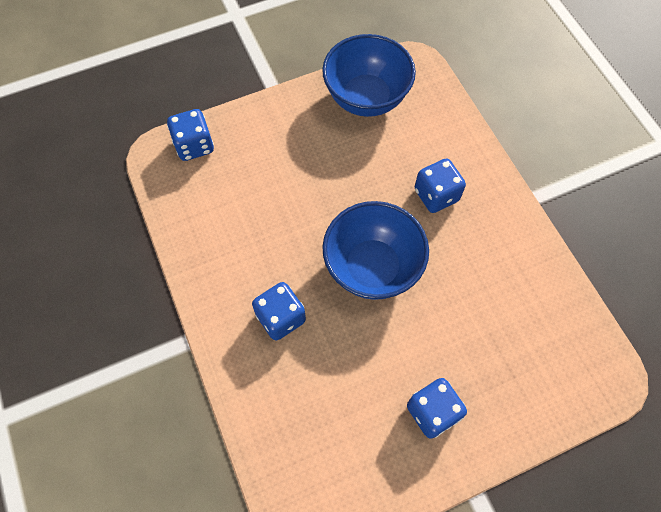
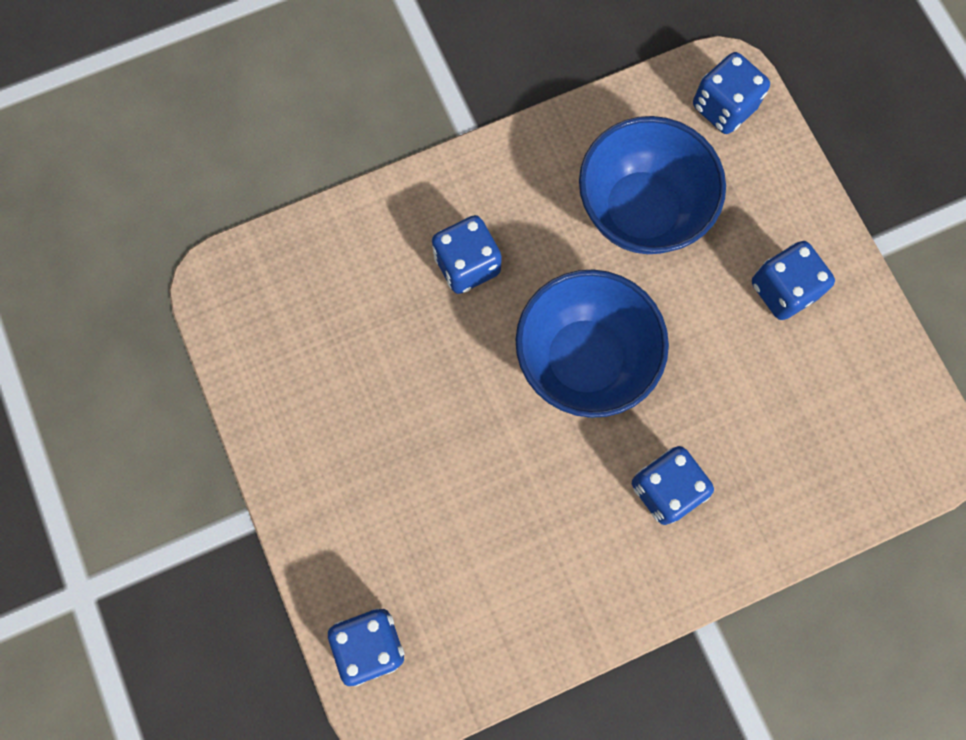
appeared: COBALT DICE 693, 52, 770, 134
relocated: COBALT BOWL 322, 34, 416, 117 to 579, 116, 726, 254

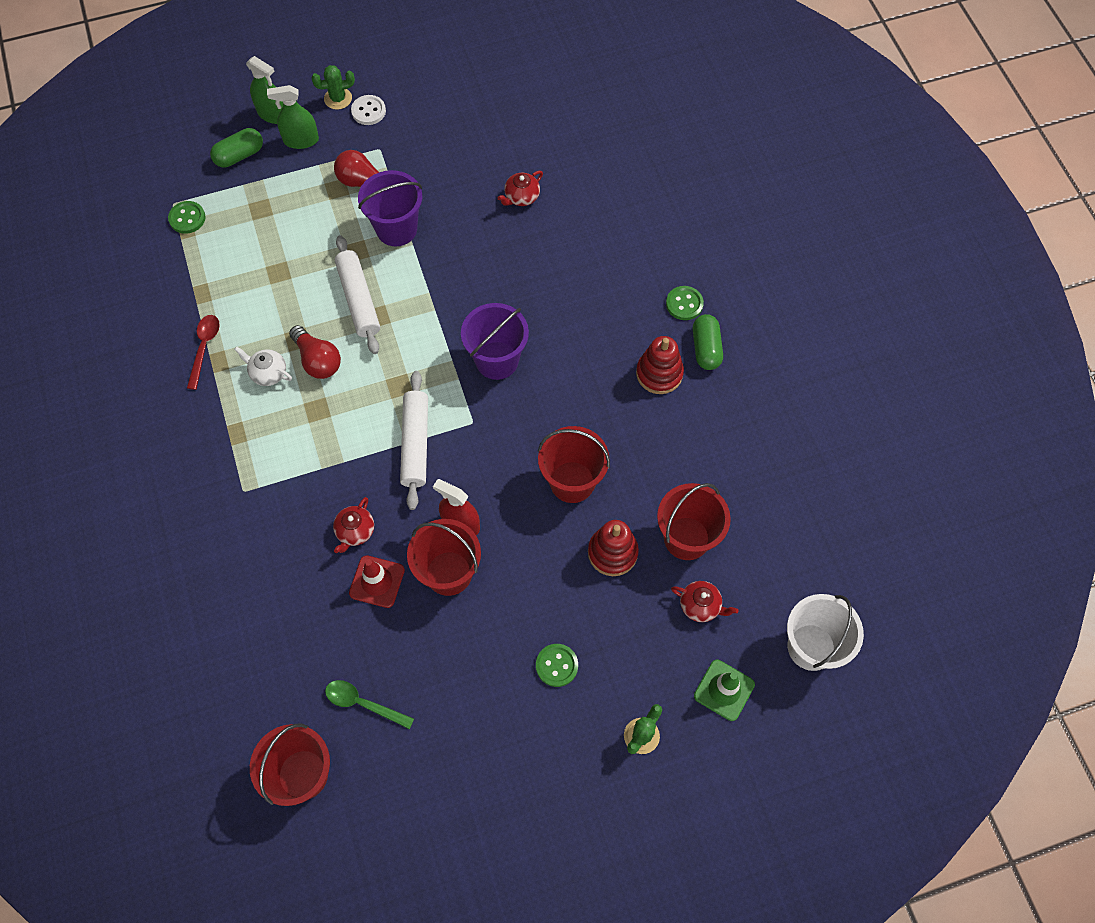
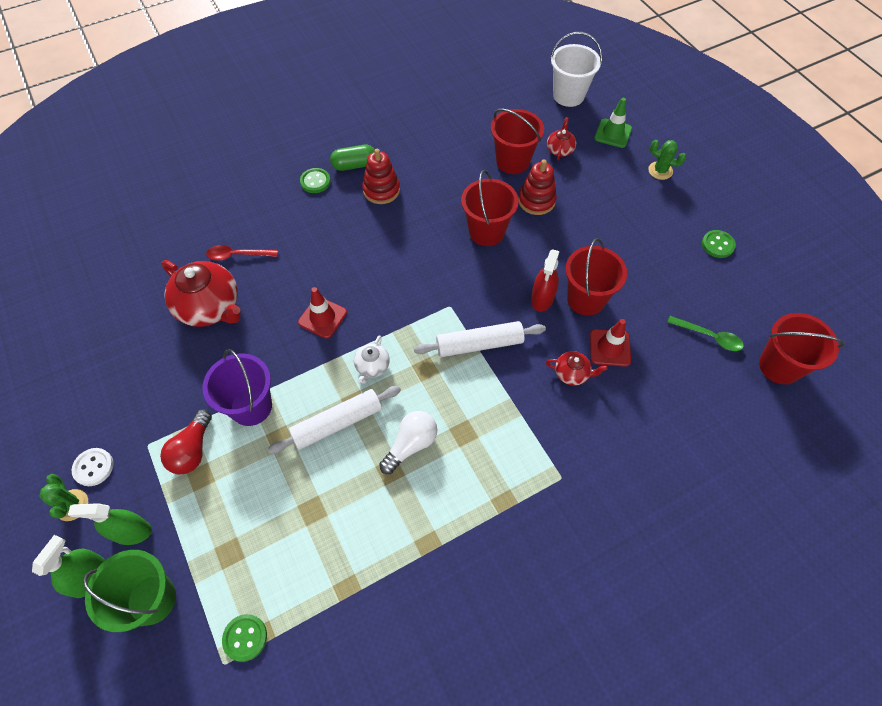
missing: PURPLE BUCKET 461, 303, 529, 380
appeared: CRIMSON SAFETY CONE 298, 287, 347, 339
relocated: CRIMSON TEASPOON 187, 315, 220, 390 to 206, 245, 278, 261; SNOW-WHITE CHINA TEAPOT 234, 346, 292, 386 to 354, 335, 390, 384; LEAF-GREEN SEWING BUTTON 536, 644, 578, 687 to 702, 230, 736, 258
exchanged: LEAF-GREEN PILL 210, 128, 263, 167 to LEAF-GREEN BUCKET 83, 550, 176, 632
colour: CRIMSON LIGHTBULB 289, 325, 341, 379 to SNOW-WHITE LIGHTBULB 379, 411, 437, 474
spun: LEAF-GREEN SPRAYER 267, 85, 319, 149 = 68, 503, 152, 545 105 degrees clockwise; LEAF-GREEN TEASPOON 325, 680, 414, 729 = 667, 316, 744, 351 75 degrees counterclockwise
size: CRIMSON CHINA TEAPOT 498, 171, 543, 206 = 161, 260, 241, 327 x2.03

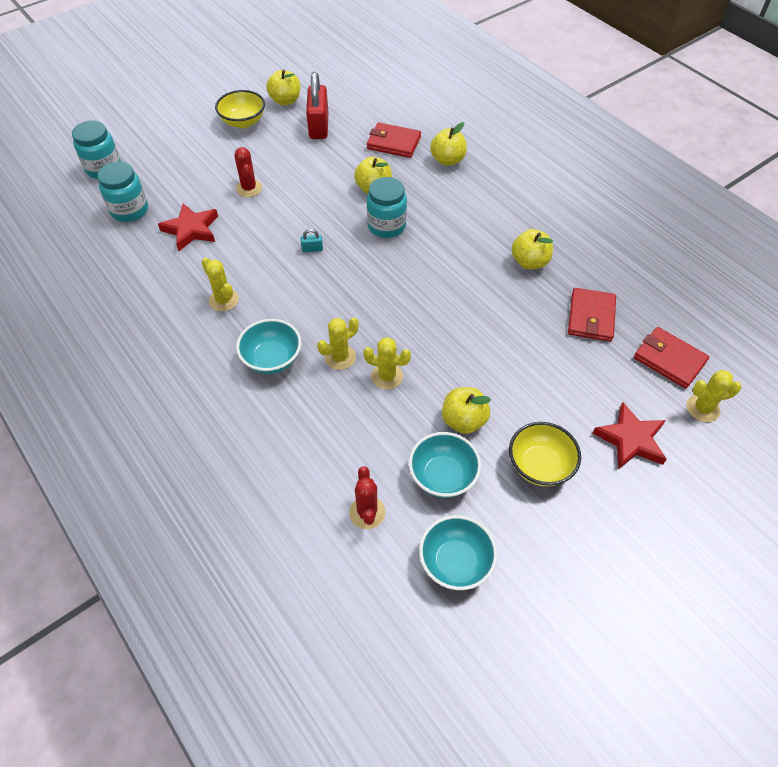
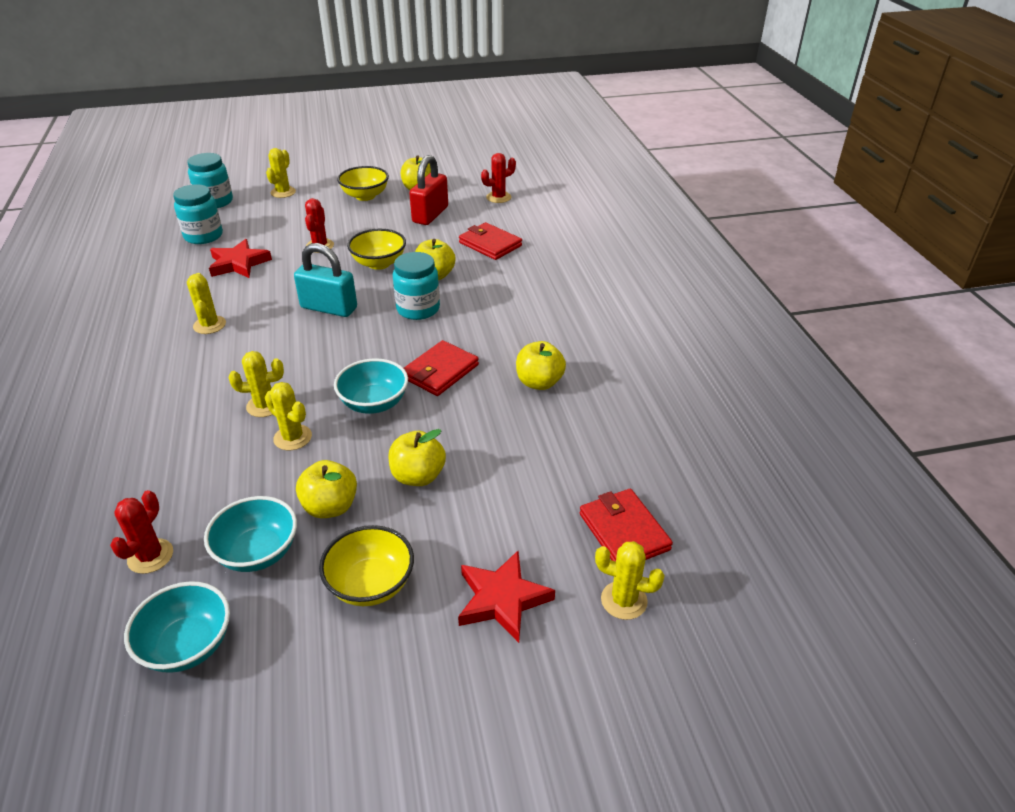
appeared: YELLOW CACTUS 266, 148, 296, 198; YELLOW BOWL 347, 229, 406, 270; CRIMSON CACTUS 481, 153, 516, 203
relocated: AQUA BOWL 236, 319, 301, 374 to 334, 358, 408, 414; YELLOW APPLE 430, 122, 467, 166 to 388, 429, 446, 486; CRIMSON BILLFOLD 568, 288, 616, 342 to 404, 340, 479, 396
size: AQUA LOCK 301, 229, 323, 252 = 294, 243, 357, 317 x2.42

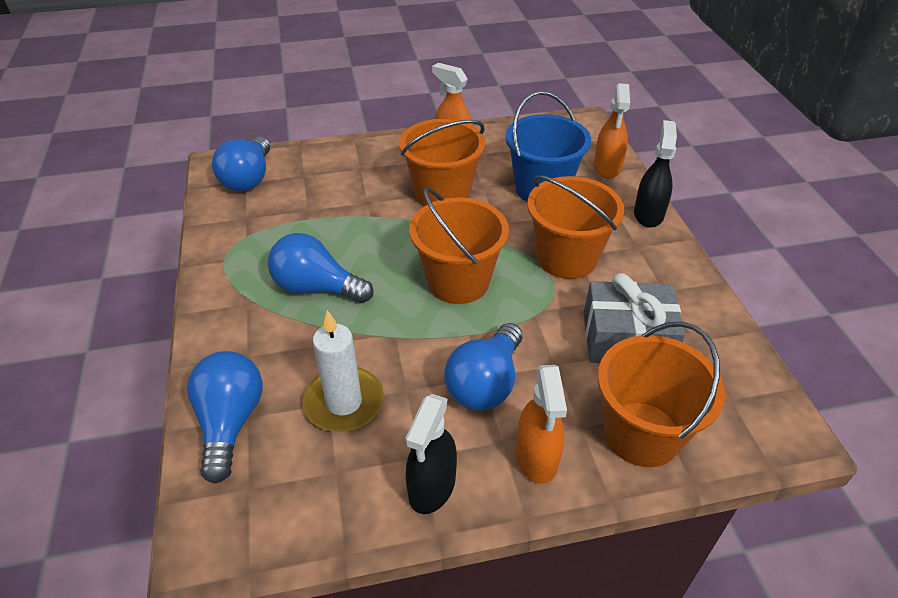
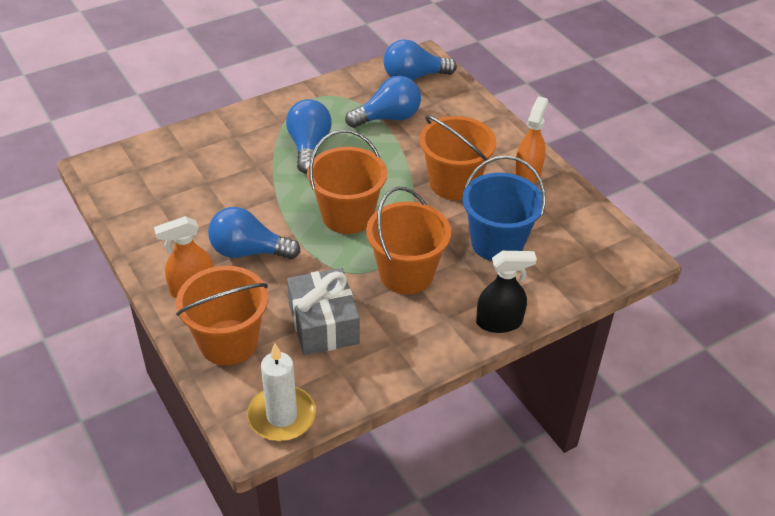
missing: EBONY SPRAYER 405, 394, 457, 514; ORANGE SPRAYER 594, 84, 630, 179
relocated: SNOW-WHITE CANDLE 302, 310, 384, 432 to 247, 344, 316, 441; COBALT LIGHTBULB 187, 351, 263, 484 to 345, 76, 421, 128

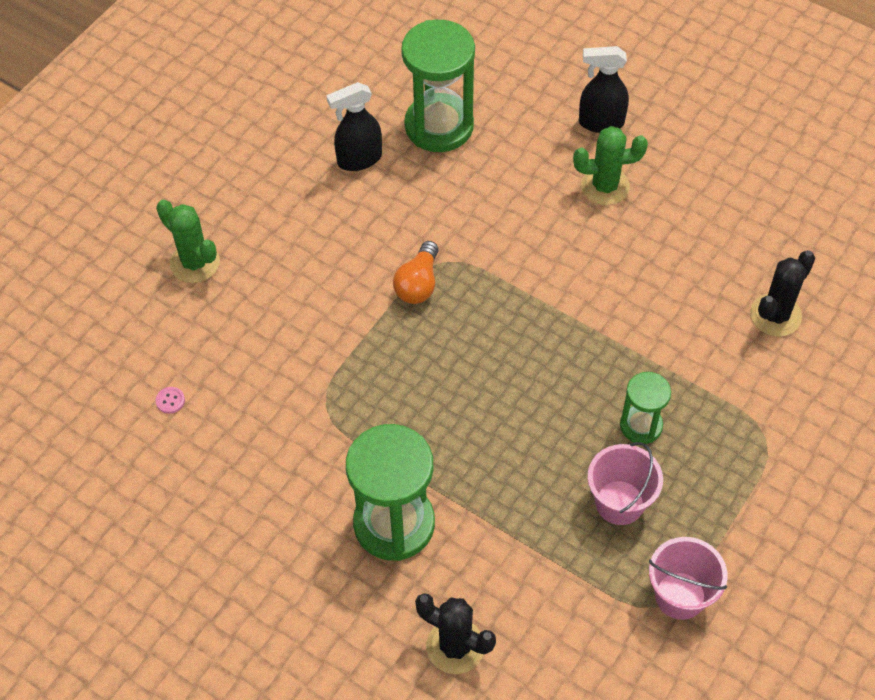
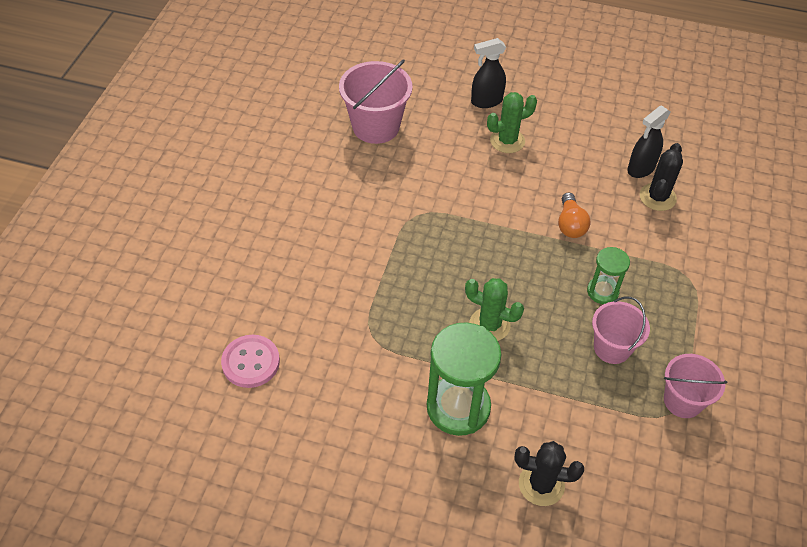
relocated: LEAF-GREEN CACTUS 156, 200, 220, 283 to 465, 278, 524, 341; ORANGE LIGHTBULB 393, 241, 439, 304 to 558, 192, 591, 238; EBONY SPRAYER 326, 82, 382, 171 to 627, 105, 671, 178
exchanged: LEAF-GREEN SAND TIMER 401, 20, 475, 152 to ROSE-PINK BUCKET 339, 60, 413, 144
size: ROSE-PINK SEWING BUTTON 156, 387, 185, 414 = 221, 335, 280, 388 x2.48

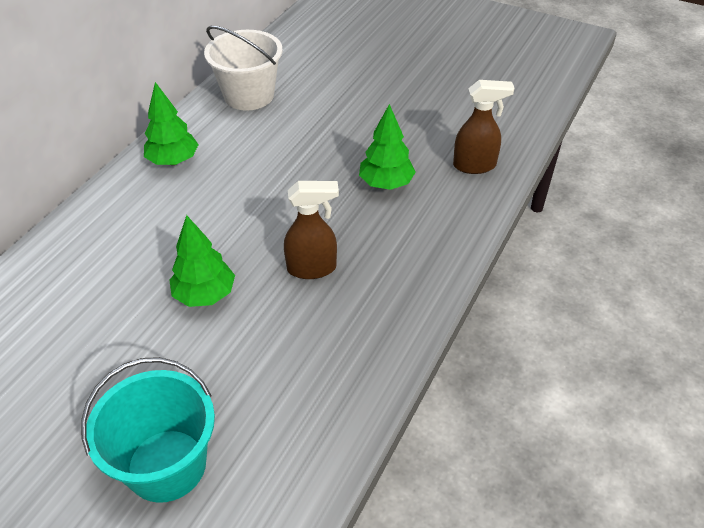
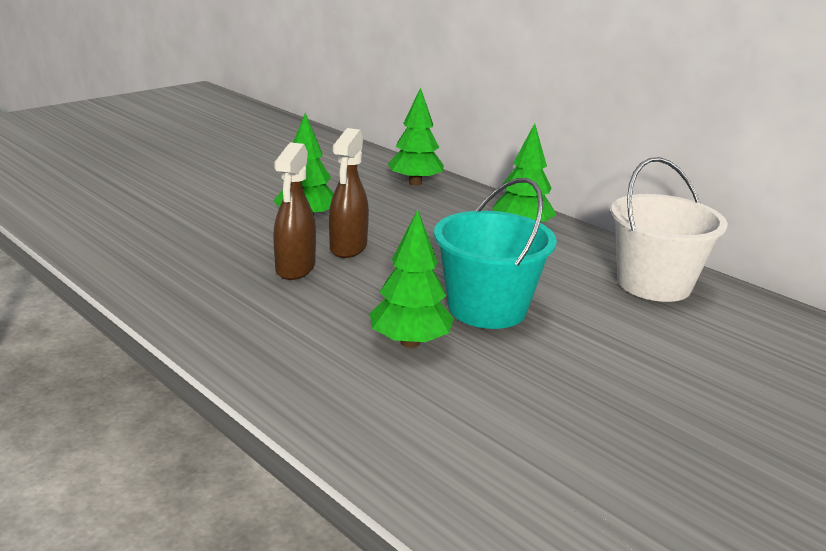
appeared: LEAF-GREEN FIR TREE 388, 87, 444, 185
relocated: DARK BROWN SPRAYER 453, 80, 514, 174 to 329, 128, 369, 258; AQUA BUCKET 81, 357, 215, 503 to 434, 178, 557, 329

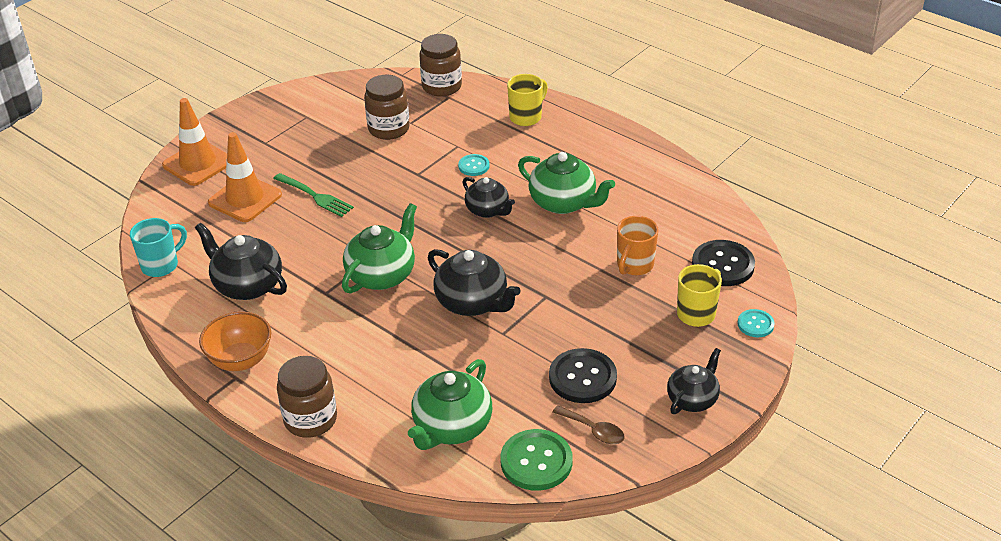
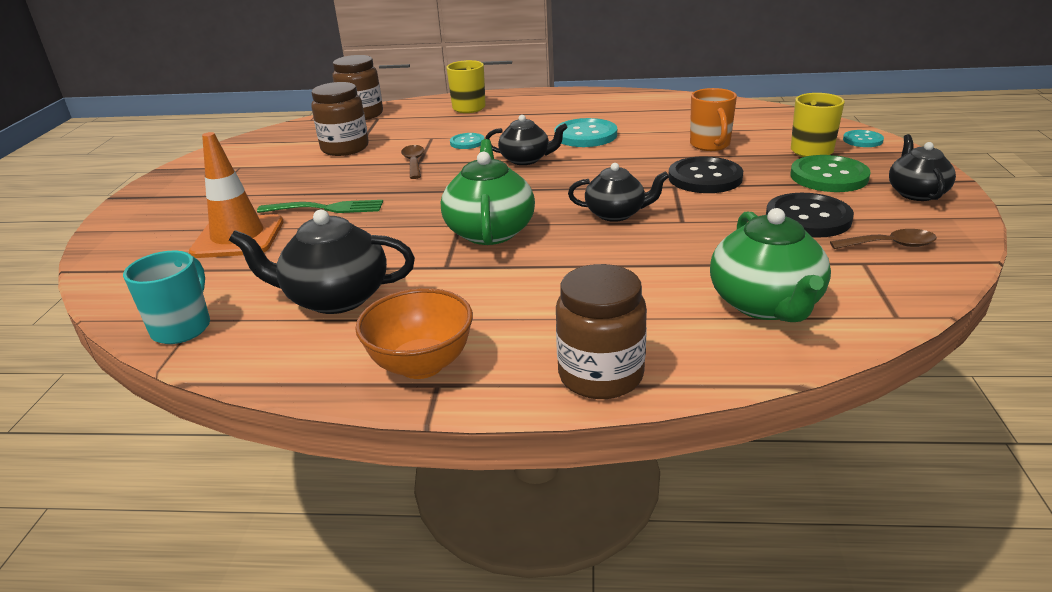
missing: ORANGE SAFETY CONE 162, 98, 227, 186
appeared: DARK BROWN TEASPOON 401, 145, 424, 179
relocated: EBONY SEWING BUTTON 692, 240, 755, 286 to 669, 156, 743, 193; LEAF-GREEN SEWING BUTTON 500, 429, 573, 491 to 790, 155, 871, 192
exchanged: LEAF-GREEN CHINA TEAPOT 518, 152, 615, 214 to AQUA SEWING BUTTON 555, 118, 617, 147
size: EBONY CHINA TEAPOT 428, 249, 521, 316 = 568, 163, 669, 222 x0.66

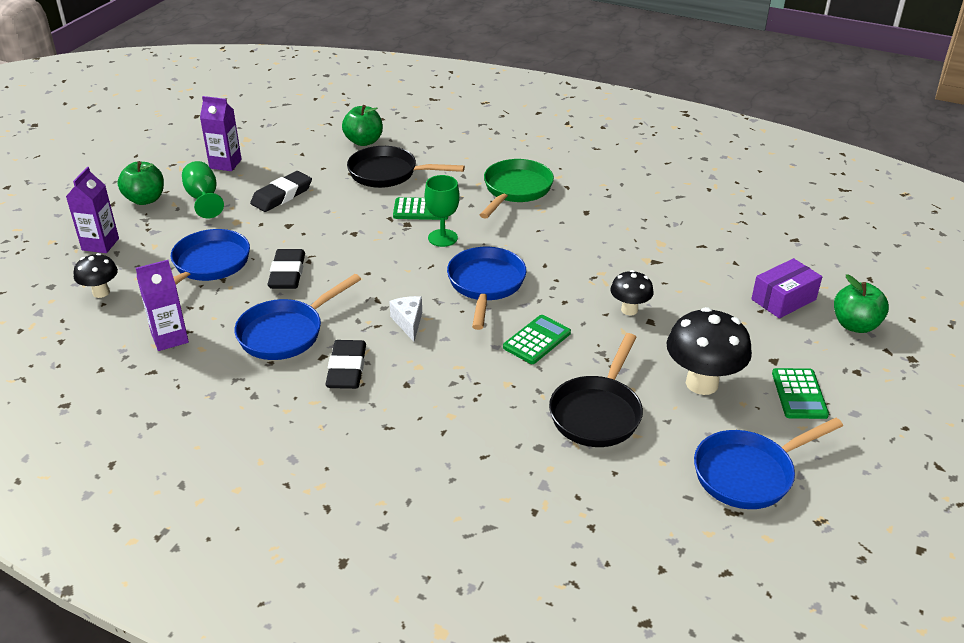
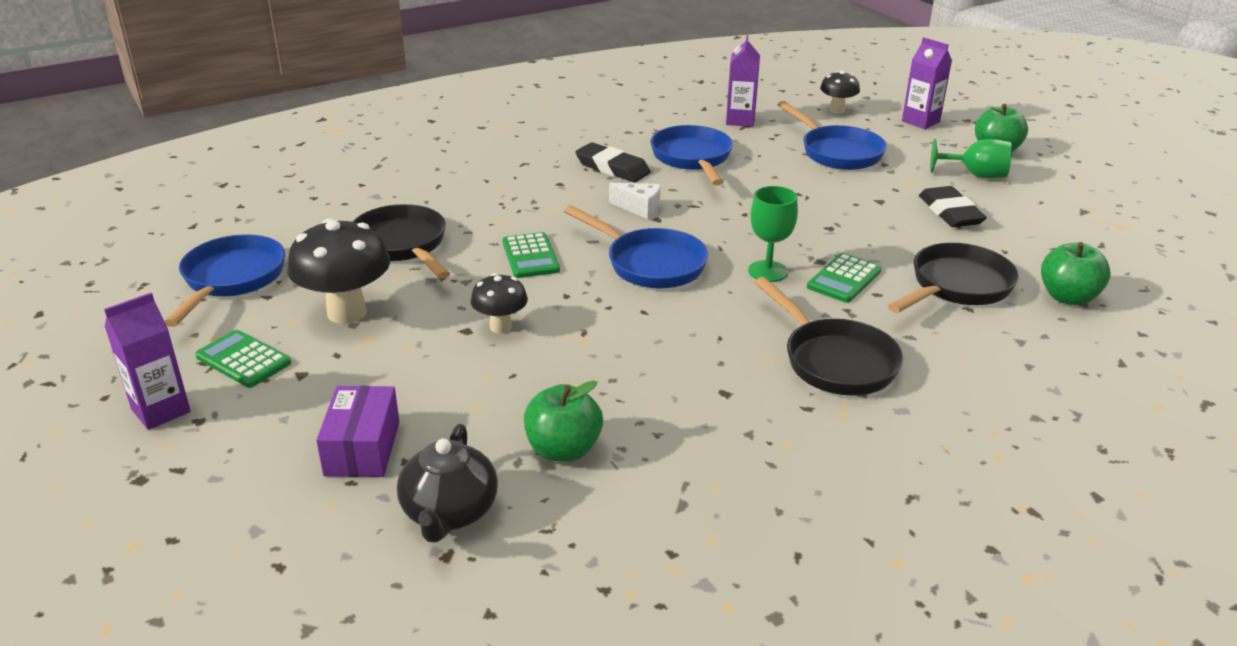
missing: EBONY PENCIL ERASER 268, 249, 305, 289
appeared: EBONY CHINA TEAPOT 397, 424, 498, 542
relocated: PURPLE JUICE CARTON 200, 96, 242, 171 to 104, 293, 191, 430; LEAF-GREEN APPLE 834, 274, 889, 333 to 524, 381, 603, 462
colour: LEAF-GREEN FRYING PAN 480, 159, 554, 219 to EBONY FRYING PAN 754, 277, 903, 396

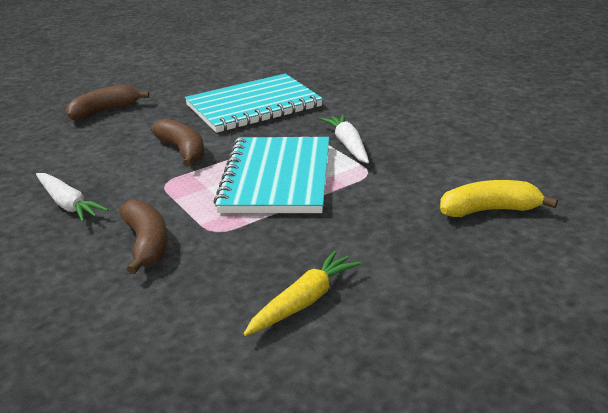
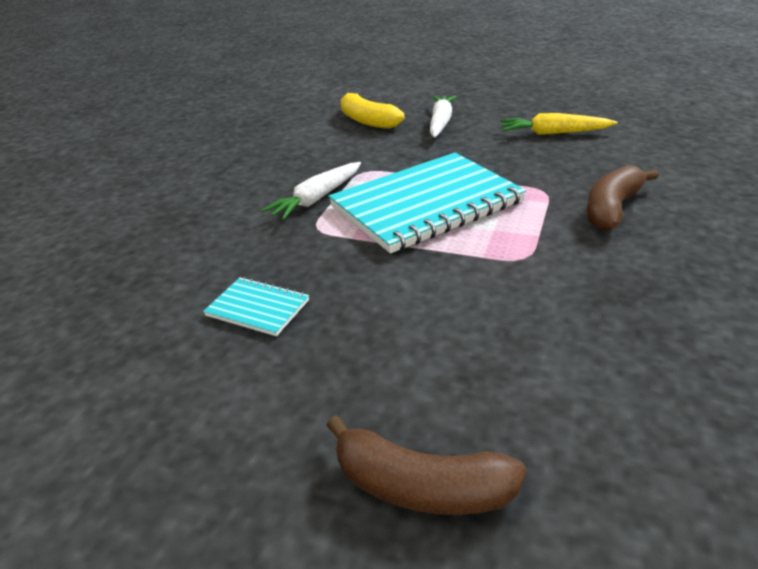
missing: DARK BROWN BANANA 151, 119, 205, 167
relocated: SNOW-WHITE ROOT VEGETABLE 36, 173, 109, 222 to 430, 96, 456, 138
size: AQUA NOTEPAD 185, 74, 323, 133 = 203, 277, 309, 336 x0.43

